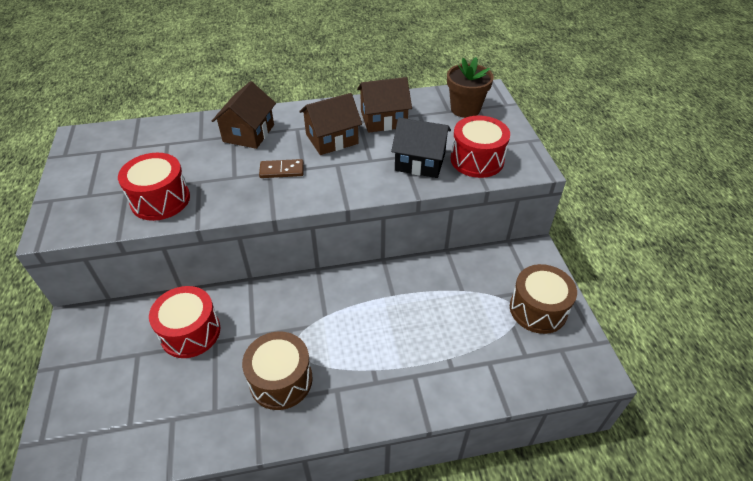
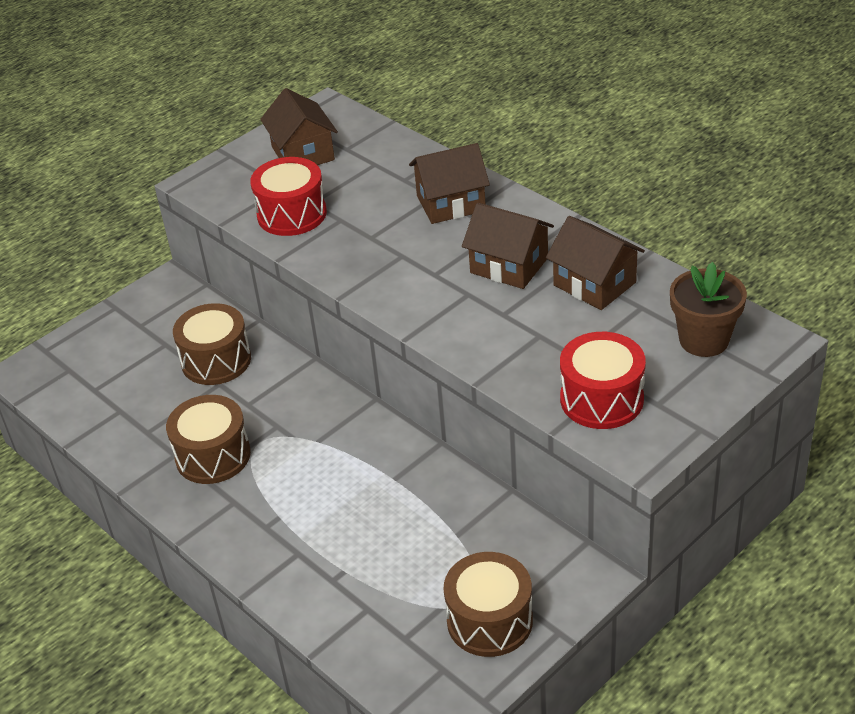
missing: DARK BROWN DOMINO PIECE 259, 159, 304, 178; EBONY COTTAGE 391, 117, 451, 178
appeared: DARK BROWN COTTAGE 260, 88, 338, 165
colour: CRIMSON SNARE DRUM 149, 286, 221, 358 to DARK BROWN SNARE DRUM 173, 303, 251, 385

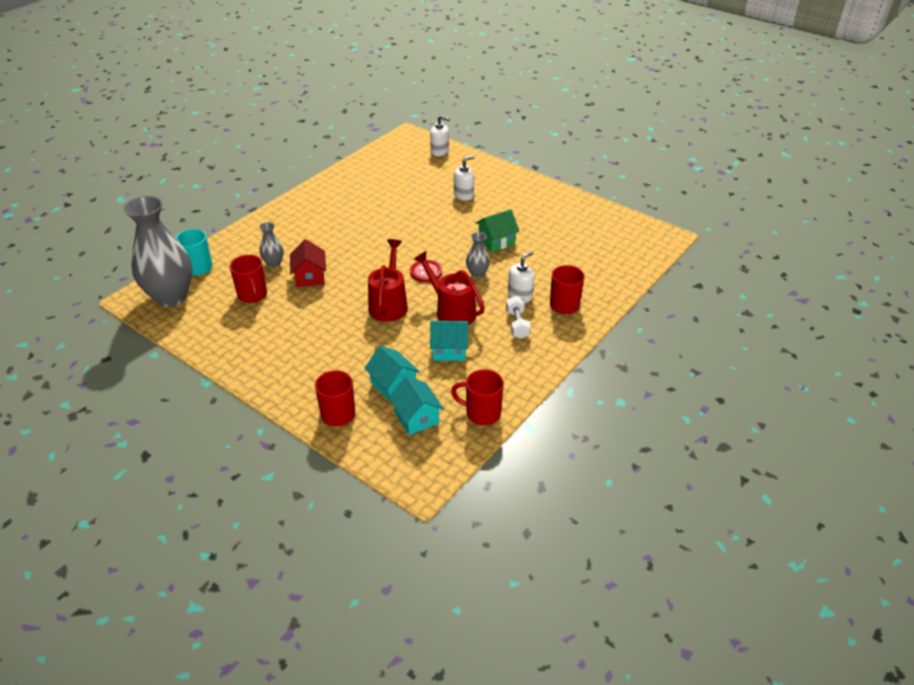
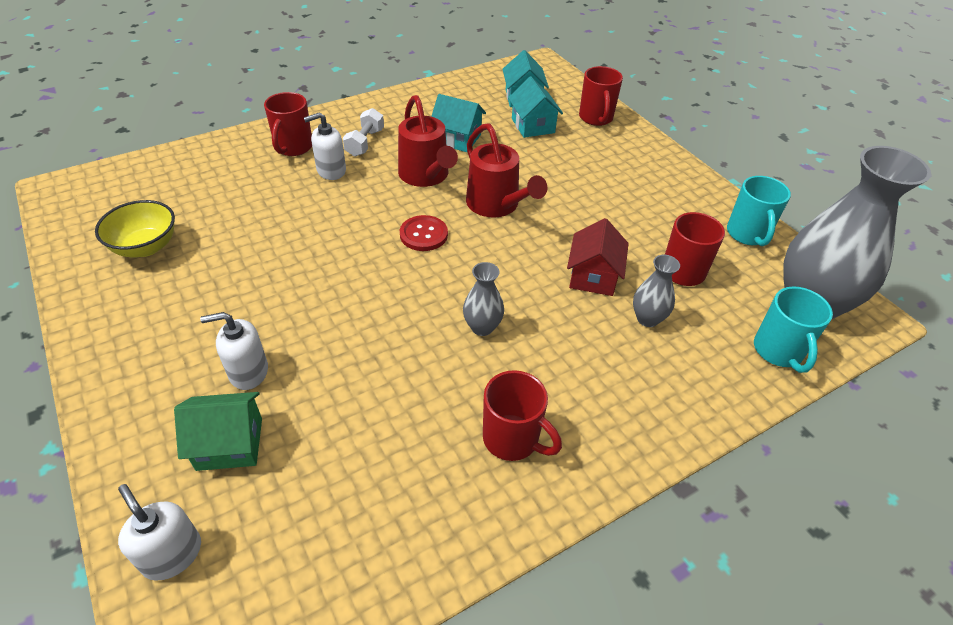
appeared: YELLOW BOWL 95, 200, 175, 257; AQUA TEA MUG 727, 176, 791, 246
relocated: LEAF-GREEN COTTAGE 475, 209, 519, 252 to 174, 392, 262, 471; ASH-GREY TALL VASE 466, 232, 490, 278 to 463, 262, 504, 336; CRIMSON TEA MUG 451, 369, 504, 425 to 483, 370, 562, 461
spun: CRIMSON WATERING CAN 368, 239, 408, 321 = 466, 123, 547, 217 60 degrees counterclockwise

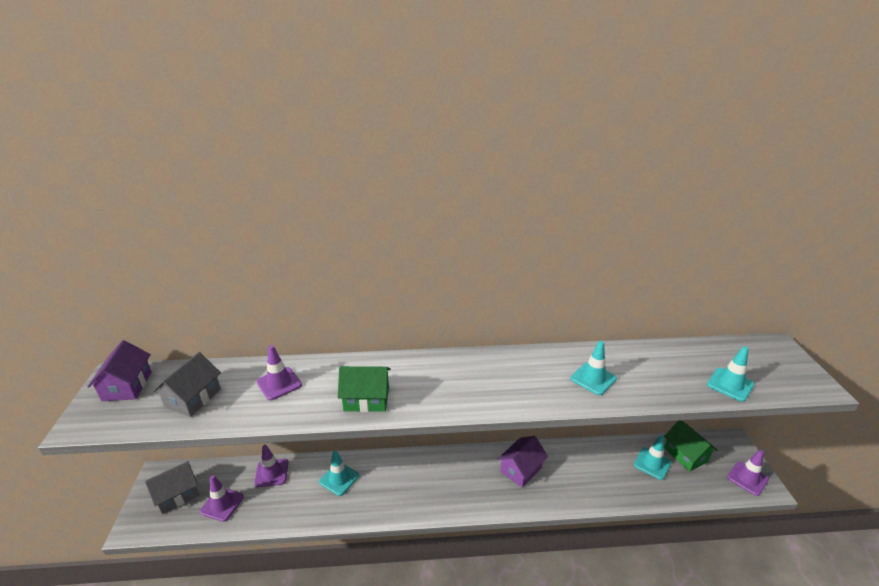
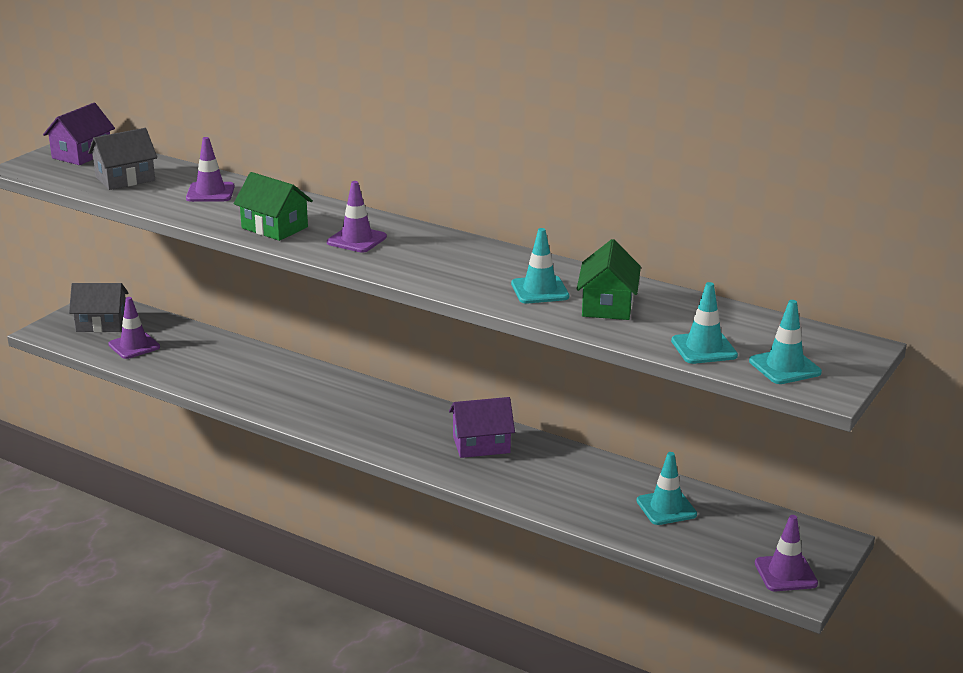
relocated: PURPLE SAFETY CONE 254, 445, 288, 487 to 327, 181, 387, 253; LEAF-GREEN COTTAGE 664, 420, 717, 472 to 576, 239, 641, 320; AQUA SAFETY CONE 319, 450, 359, 496 to 749, 300, 822, 384

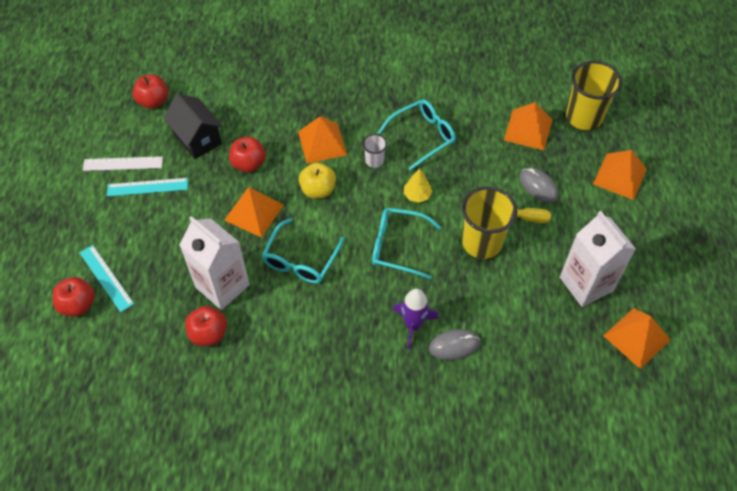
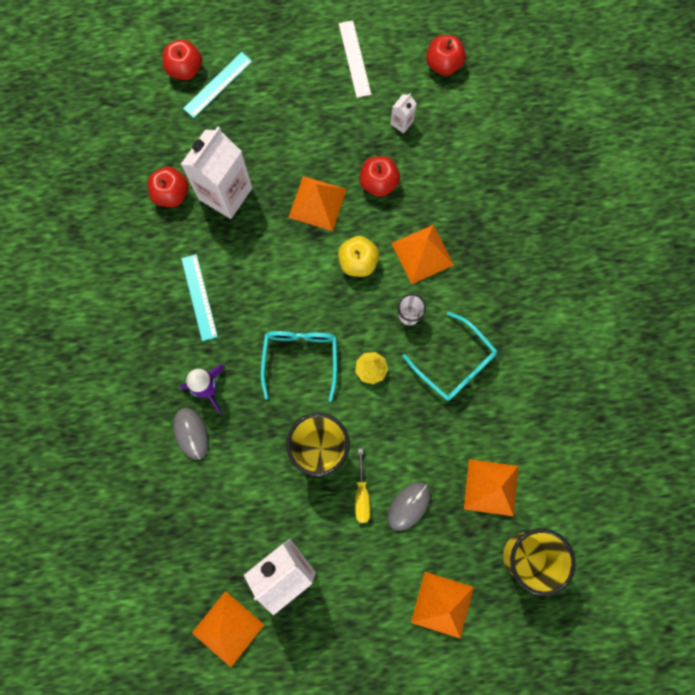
missing: AQUA EYEGLASSES 261, 218, 345, 284
relocated: AQUA MEASURING STICK 107, 178, 188, 196 to 181, 254, 218, 341
exchanged: EBONY COTTAGE 163, 94, 223, 159 to SNOW-WHITE JUICE CARTON 391, 93, 416, 134

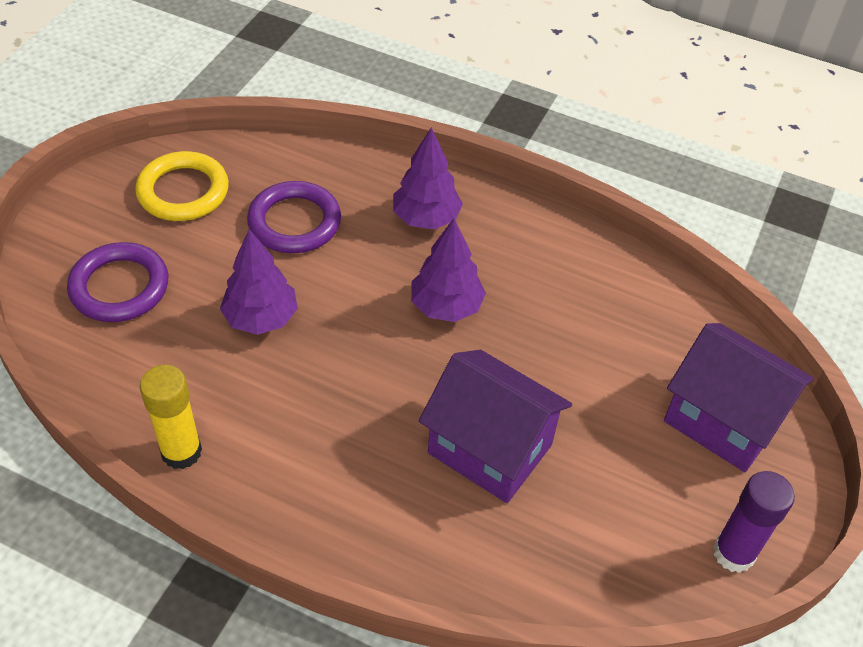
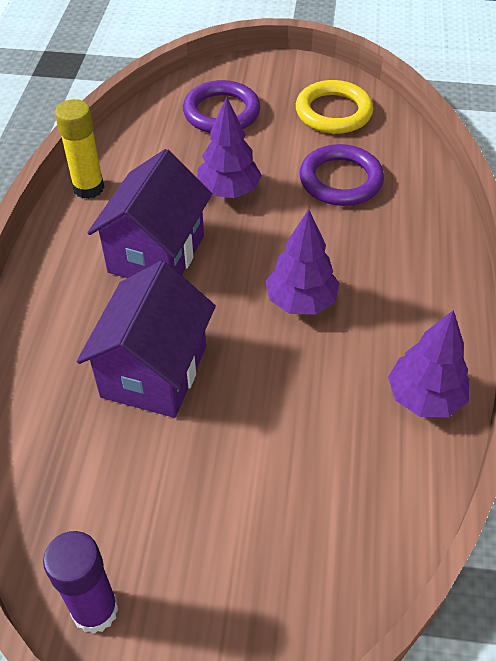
relocated: PURPLE COTTAGE 664, 323, 814, 472 to 87, 149, 212, 278; PURPLE FIR TREE 393, 127, 463, 229 to 388, 310, 469, 417

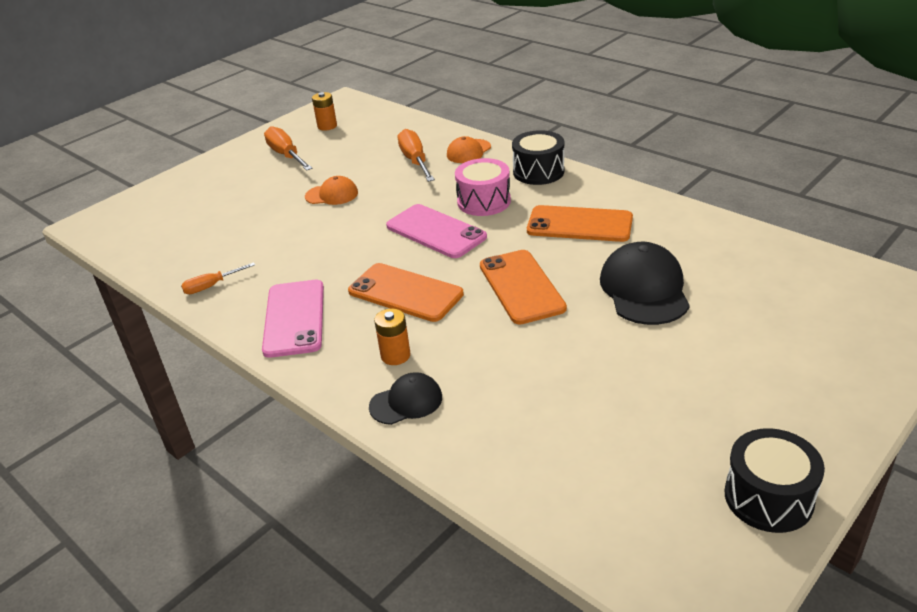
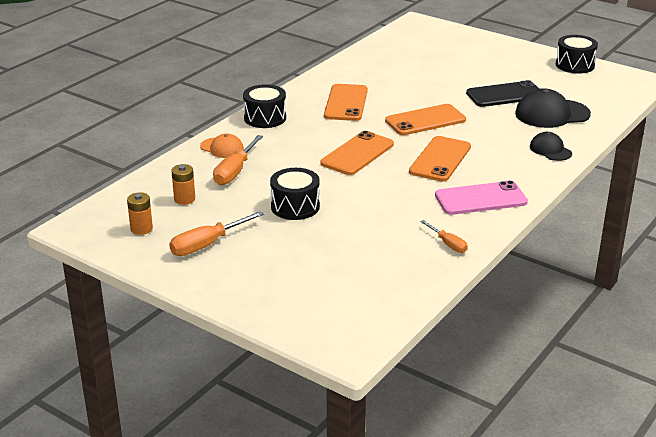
missing: ROSE-PINK SNARE DRUM 455, 158, 511, 216
appeared: EBONY SMARTPHONE 466, 80, 539, 107
relocated: ORANGE BATTERY 374, 308, 410, 365 to 172, 164, 195, 205; EBONY PEAKED CAP 600, 242, 690, 325 to 515, 88, 591, 128
exchanged: ORANGE PEAKED CAP 305, 176, 358, 205 to EBONY SNARE DRUM 270, 168, 320, 220
colour: ROSE-PINK SMARTPHONE 386, 204, 487, 258 to ORANGE SMARTPHONE 320, 131, 394, 175
spun: ORANGE HAND SCREWDRIVER 398, 129, 435, 182 = 213, 135, 263, 185 45 degrees counterclockwise

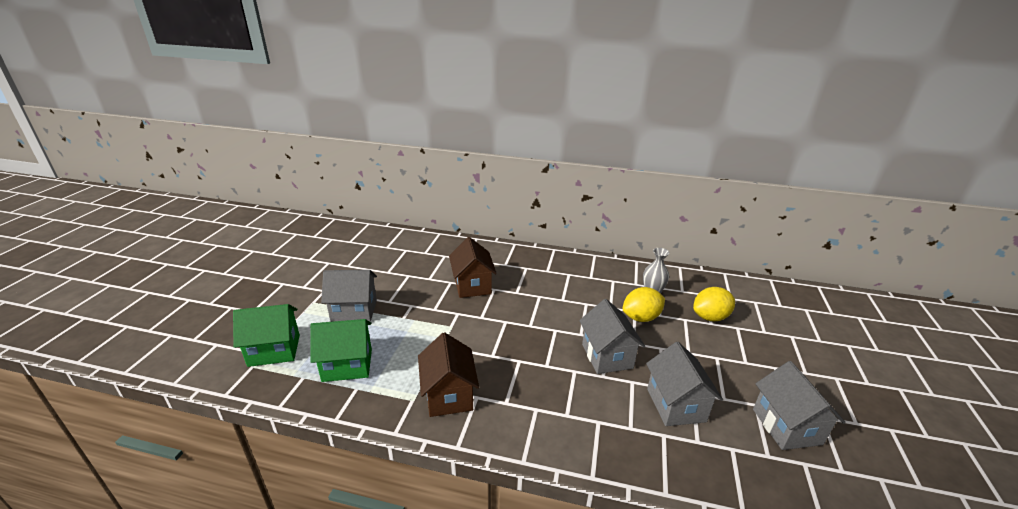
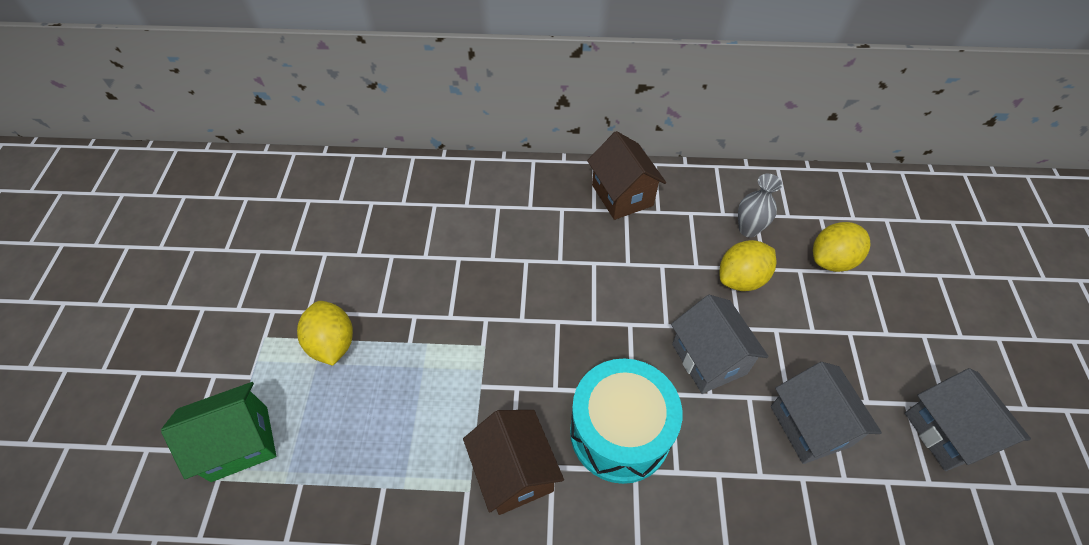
missing: LEAF-GREEN COTTAGE 310, 319, 372, 382
appeared: AQUA SNARE DRUM 570, 358, 682, 484
relocated: DARK BROWN COTTAGE 449, 237, 497, 298 to 587, 131, 666, 220
exchanged: ASH-GREY COTTAGE 321, 270, 377, 322 to YELLOW LEMON 297, 301, 353, 366

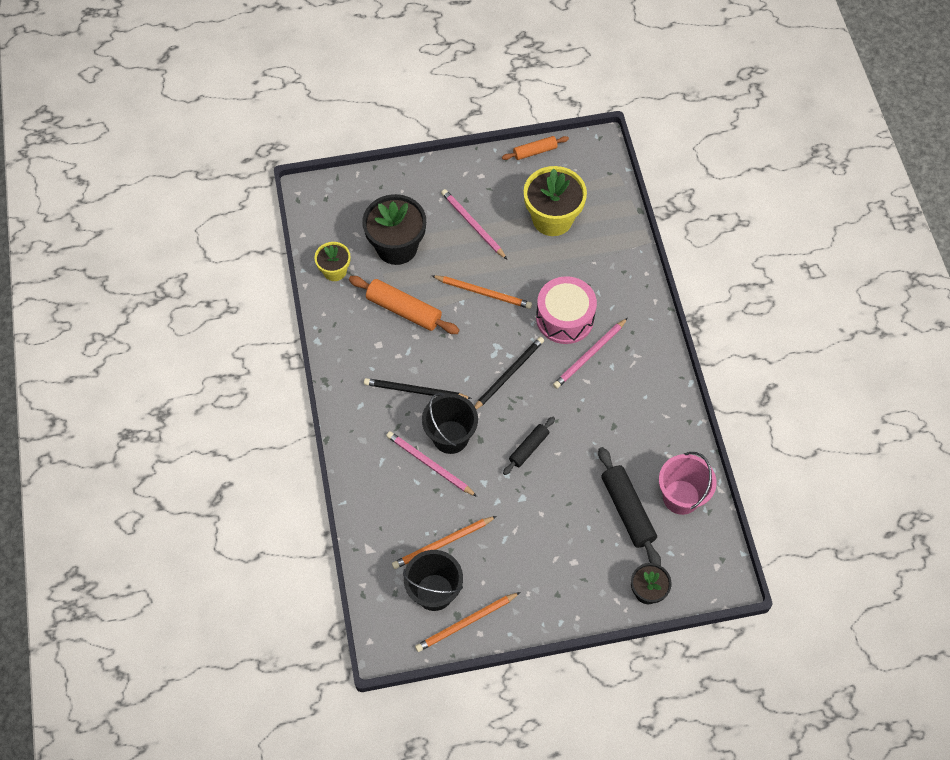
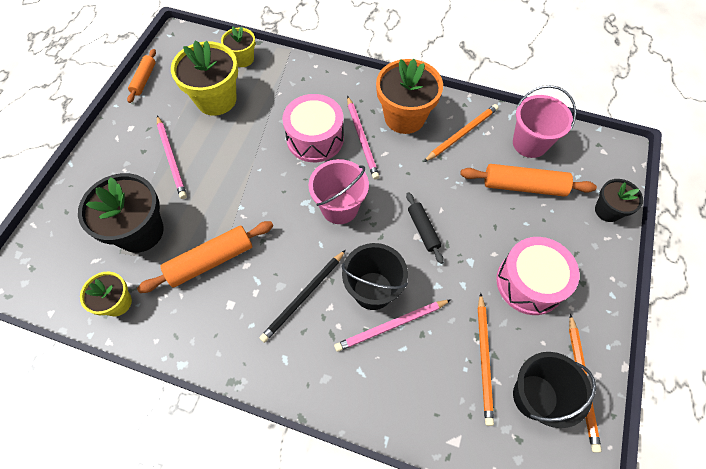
appeared: YELLOW PLANT POT 221, 26, 255, 67; ORANGE PLANT POT 376, 59, 443, 134; ROSE-PINK SNARE DRUM 496, 237, 580, 315
relocated: ORANGE LEAD PENCIL 432, 275, 532, 309 to 424, 104, 499, 162
exchanged: EBONY LEAD PENCIL 474, 337, 544, 410 to ROSE-PINK BUCKET 308, 159, 369, 224
colour: EBONY DOUGH ROLLER 598, 447, 661, 566 to ORANGE DOUGH ROLLER 460, 164, 597, 197
spun: ROSE-PINK LEAD PENCIL 441, 189, 507, 259 = 157, 116, 187, 199 105 degrees counterclockwise

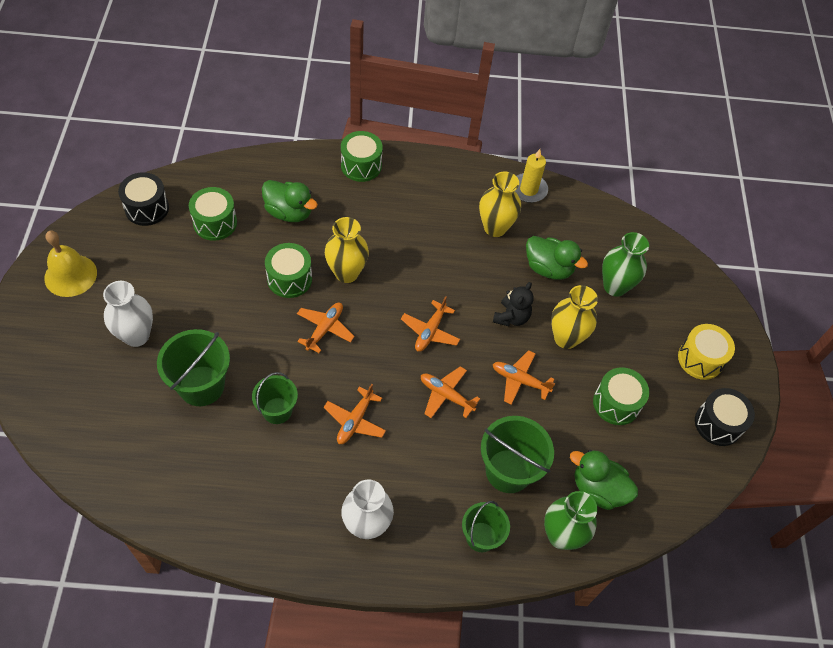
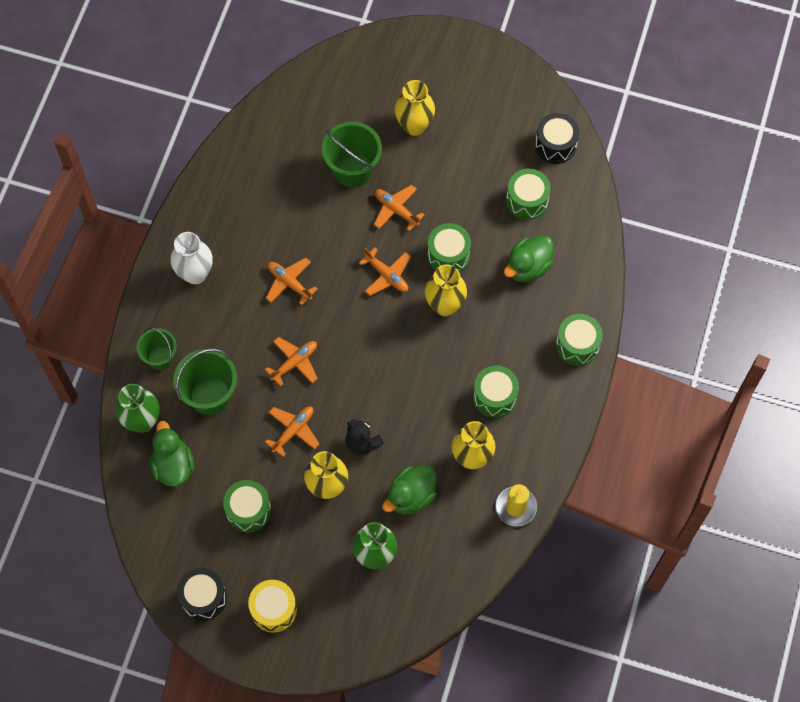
missing: YELLOW SCHOOL BELL 44, 231, 97, 297; LEAF-GREEN BUCKET 252, 372, 298, 424
appeared: LEAF-GREEN SNARE DRUM 473, 365, 519, 418
relocated: ORANGE AEROPLANE 401, 296, 460, 352 to 374, 185, 424, 231
colour: SNOW-WHITE TALL VASE 103, 281, 153, 347 to YELLOW TALL VASE 395, 80, 435, 136
spun: LEAF-GREEN DUCK 570, 450, 638, 510 = 150, 421, 194, 487 60 degrees counterclockwise

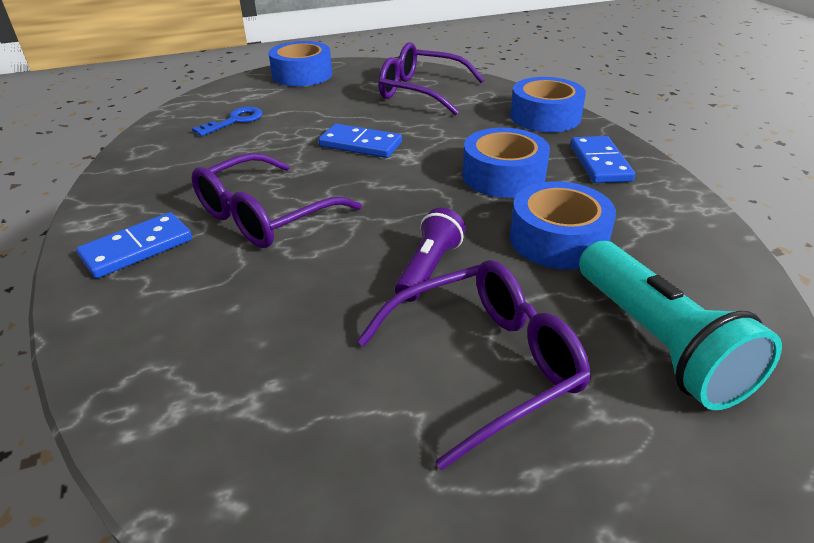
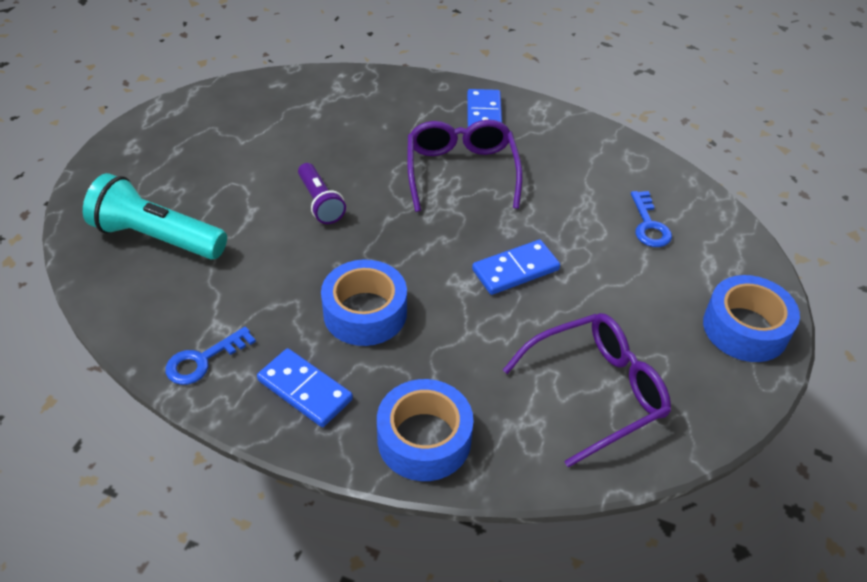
missing: PURPLE EYEGLASSES 357, 260, 591, 470; COBALT TAPE 510, 181, 616, 269
appeared: COBALT LATCHKEY 165, 327, 256, 385

